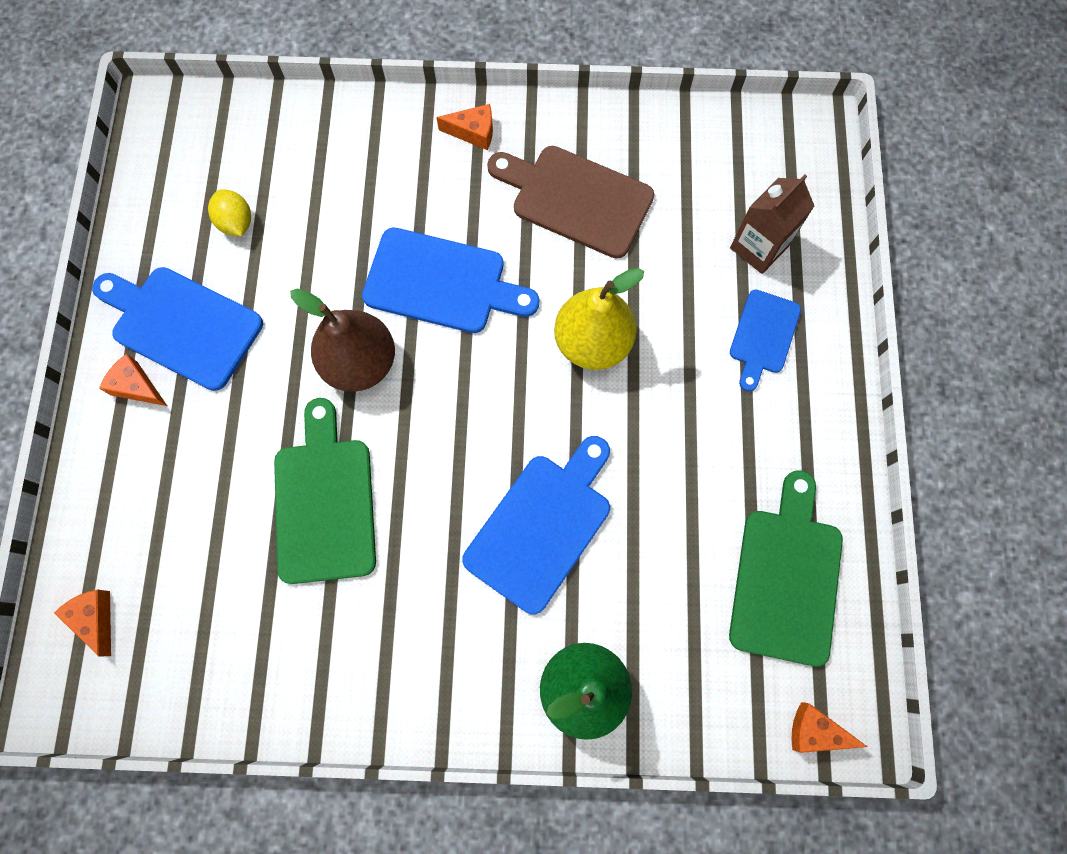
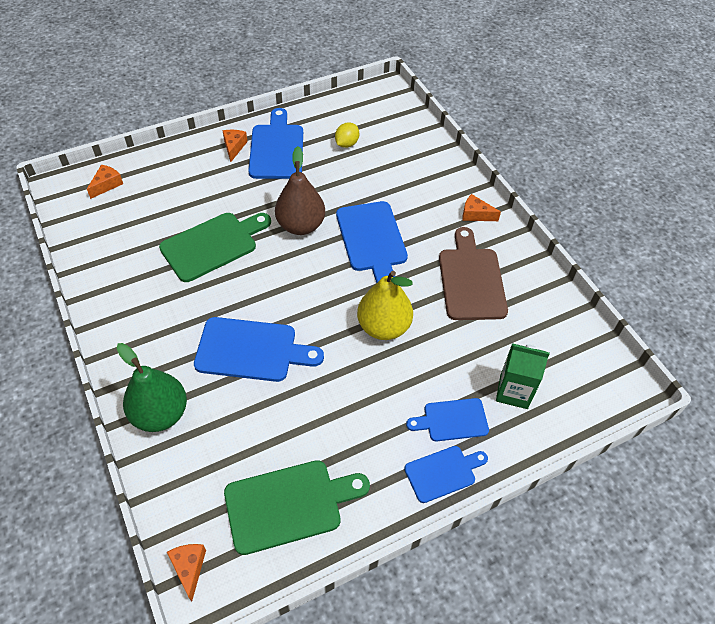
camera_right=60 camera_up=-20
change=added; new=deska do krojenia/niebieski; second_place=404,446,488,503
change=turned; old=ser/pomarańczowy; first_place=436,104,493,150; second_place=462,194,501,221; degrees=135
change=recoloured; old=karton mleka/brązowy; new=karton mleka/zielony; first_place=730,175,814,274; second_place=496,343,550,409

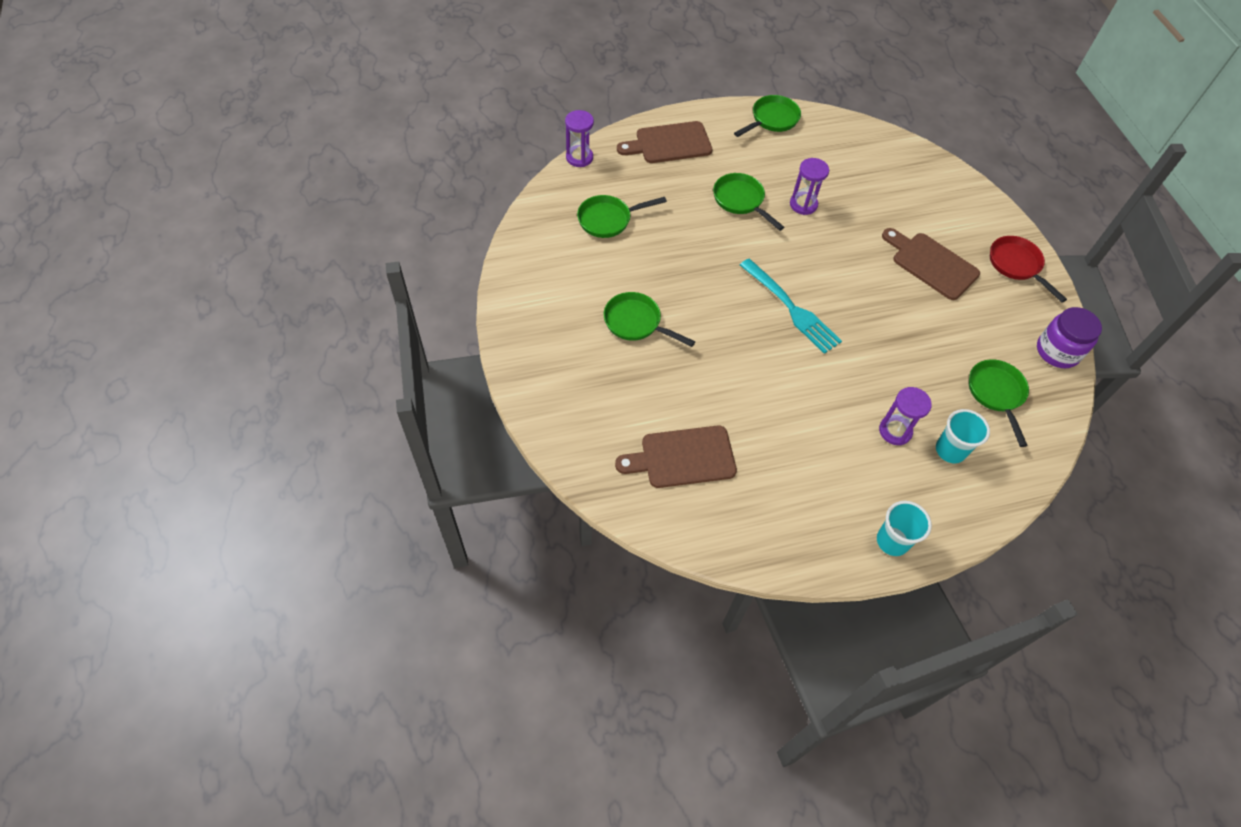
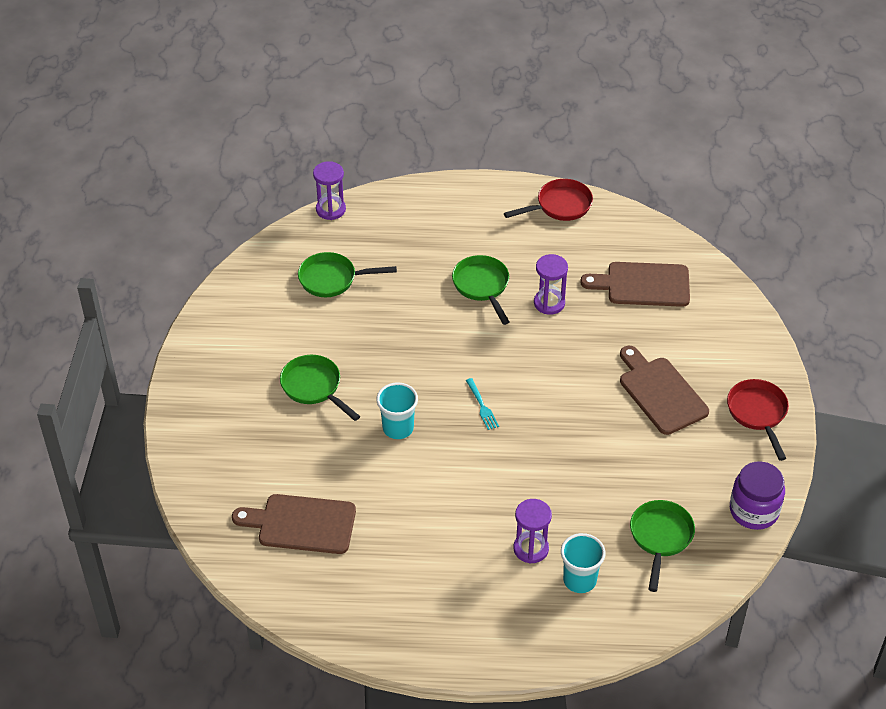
camera_right=20 camera_up=-10
change=moved; old=szklanka/turkusowy; first_place=877,501,932,556; second_place=376,383,418,439
change=resized; old=widelec/turkusowy; first_place=740,259,842,354; second_place=466,378,499,430; factor=0.47
change=recoloured; old=patelnia/zielony; new=patelnia/czerwony; first_place=734,95,801,137; second_place=504,179,593,221
change=moved; old=deska do krojenia/brązowy; first_place=617,121,713,163; second_place=580,262,690,307

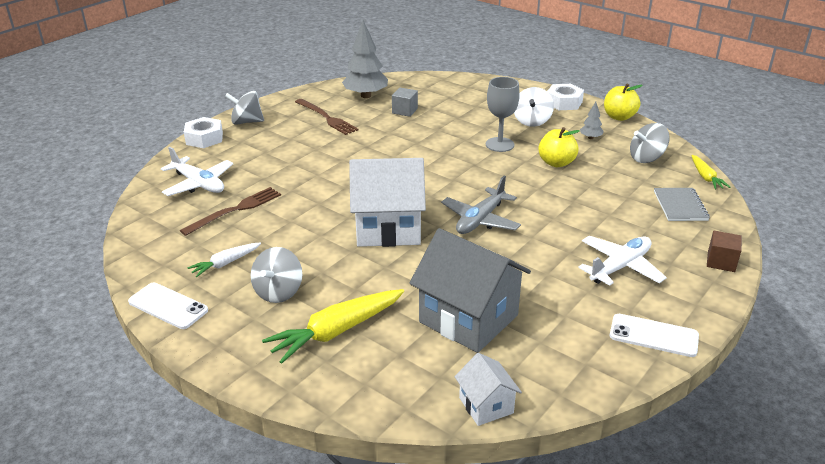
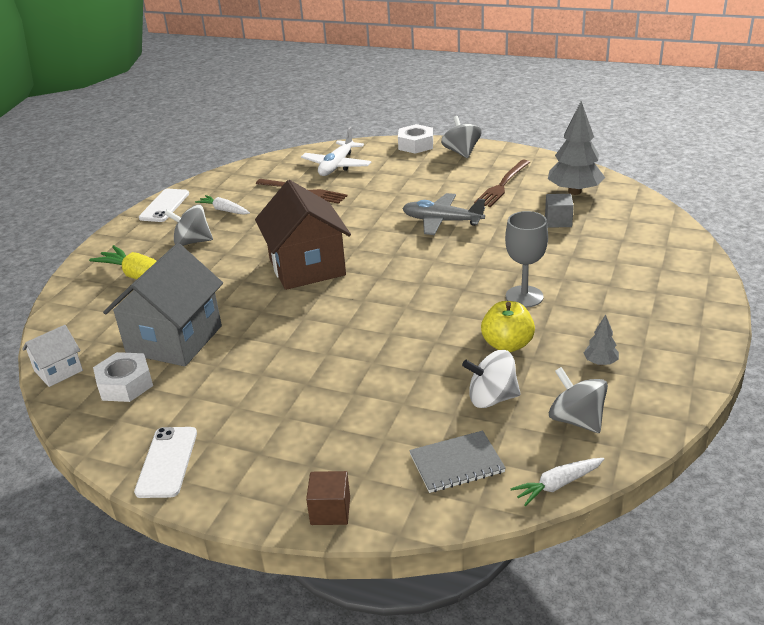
camera_right=75 camera_up=0
change=moved; old=nakrętka/biały; first_place=547,84,584,110; second_place=93,352,153,402
change=recoloured; old=domek/biały; new=domek/brązowy; first_place=349,158,426,247; second_place=255,180,351,290
change=moved; old=samolot/szary; first_place=441,176,521,234; second_place=402,193,485,235
change=moved; old=bączek/biały; first_place=514,87,554,127; second_place=462,350,521,408
change=recoloured; old=marchewka/żółty; new=marchewka/biały; first_place=691,155,730,189; second_place=510,458,604,506
change=removed; old=samolot/biały; first_place=578,236,667,286
change=removed; old=jabłko/żółty; first_place=604,83,643,121

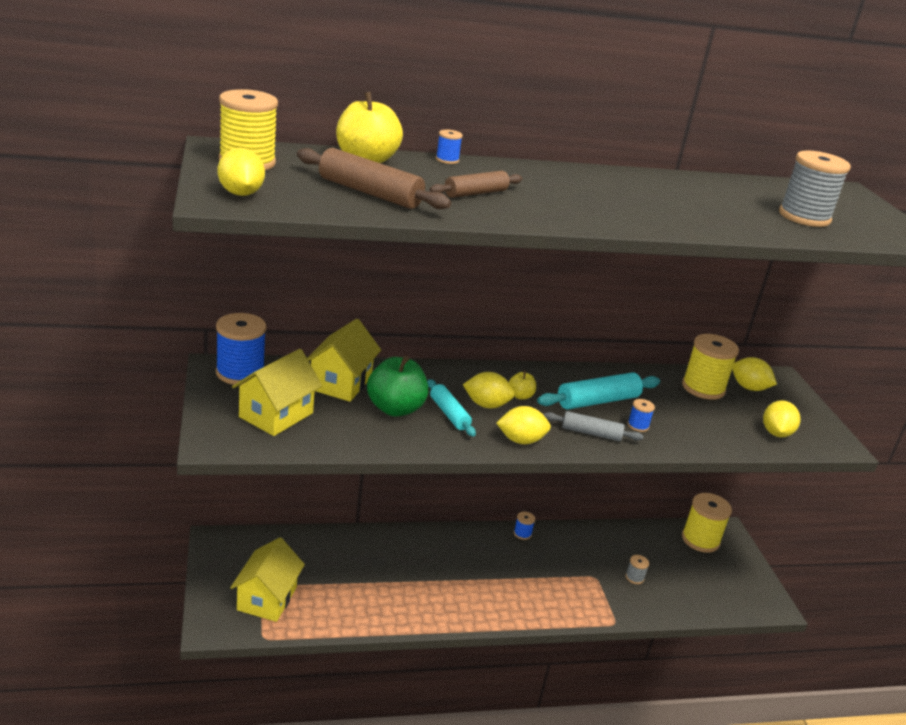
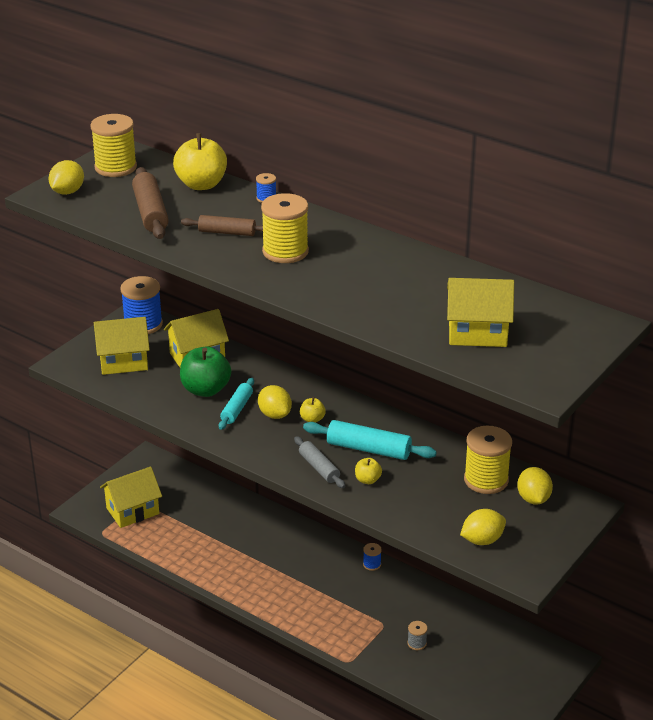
camera_right=50 camera_up=5
change=moved; old=szpulka/żółty; first_place=682,493,732,553; second_place=261,193,309,263
change=replaced; old=szpulka/niebieski; new=jabłko/żółty; first_place=628,399,655,432; second_place=355,458,382,484
change=replaced; old=szpulka/szary; new=domek/żółty; first_place=779,150,851,227; second_place=447,278,514,347
change=removed; old=cytryna/żółty; first_place=496,406,551,444

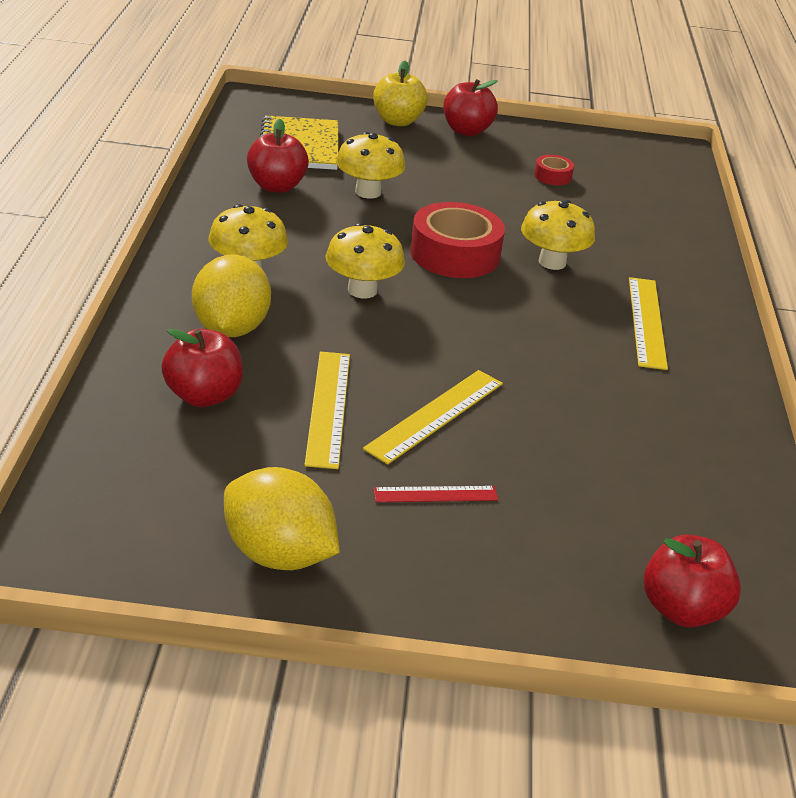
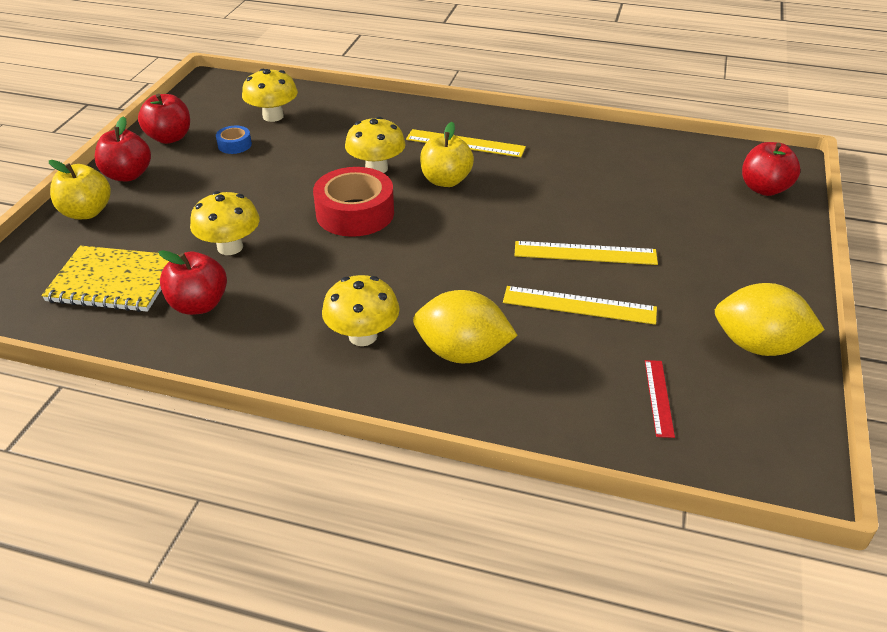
camera_right=-75 camera_up=5
change=moved; old=jabłko/czerwony; first_place=161,329,243,407; second_place=138,93,190,144
change=recoloured; old=taśma klejąca/czerwony; new=taśma klejąca/niebieski; first_place=534,155,574,185; second_place=216,125,252,154
change=moved; old=grzyb/żółty; first_place=326,223,405,299; second_place=242,69,298,122
change=added; new=jabłko/żółty; second_place=420,122,474,187
change=turned; old=linijka/żółty; first_place=363,370,503,464; second_place=514,241,658,265; degrees=-45
change=moved; old=linijka/czerwony; first_place=373,486,498,502; second_place=645,360,675,438
change=turned; old=cytryna/żółty; first_place=224,467,340,570; second_place=715,283,825,356; degrees=60

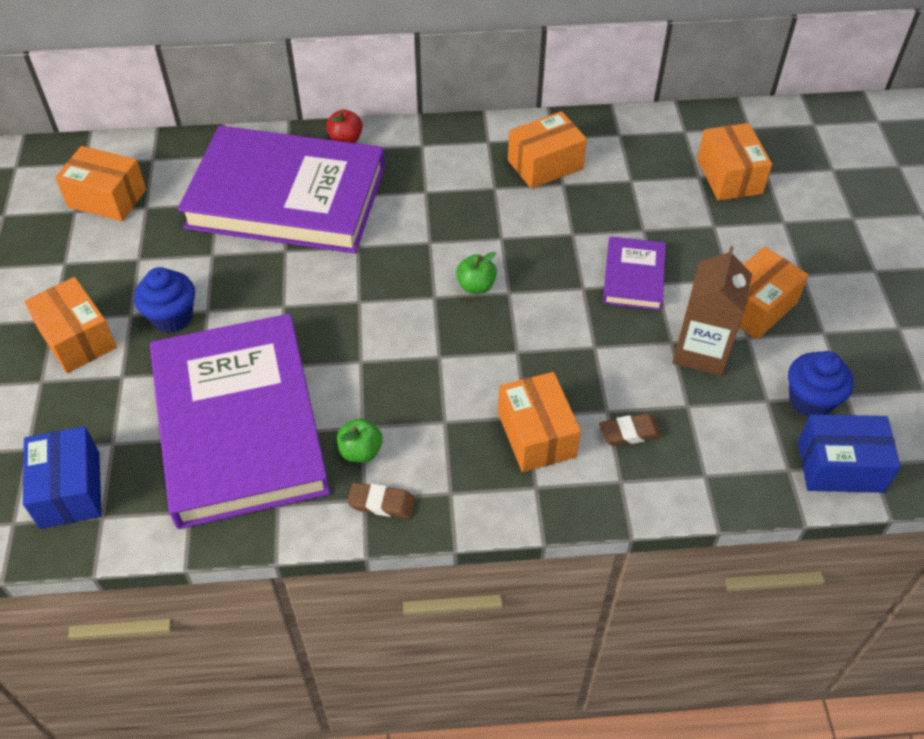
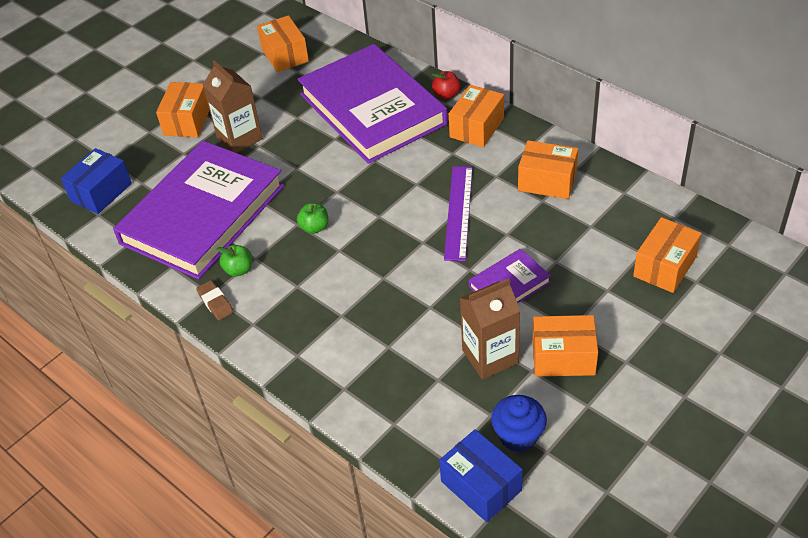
camera_right=50 camera_up=-5
change=replaced; old=muffinka/niebieski; new=karton mleka/brązowy; first_place=134,267,195,333; second_place=203,60,263,153
change=moved; old=jabłko/zielony; first_place=456,252,497,294; second_place=297,203,328,234
change=added; new=linijka/fioletowy; second_place=444,166,473,261
change=moved; old=pudełko/pomarańczowy; first_place=498,372,581,472; second_place=449,85,504,147
change=removed; old=gumka do mazania/brązowy; first_place=599,414,662,446

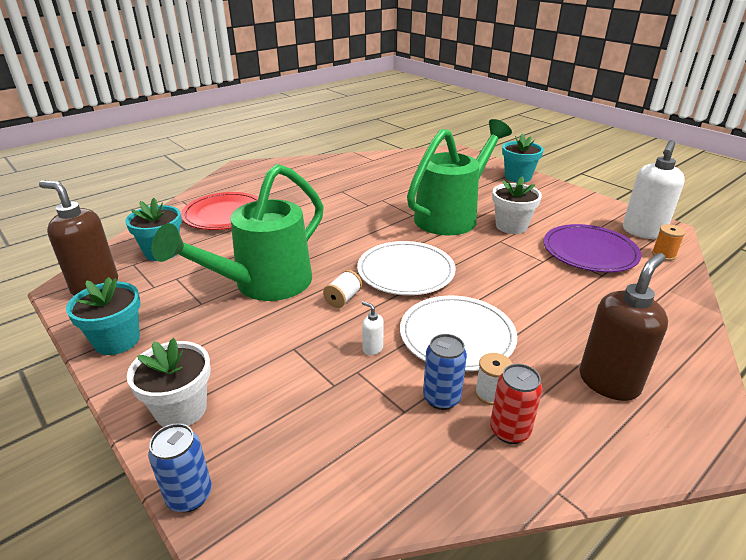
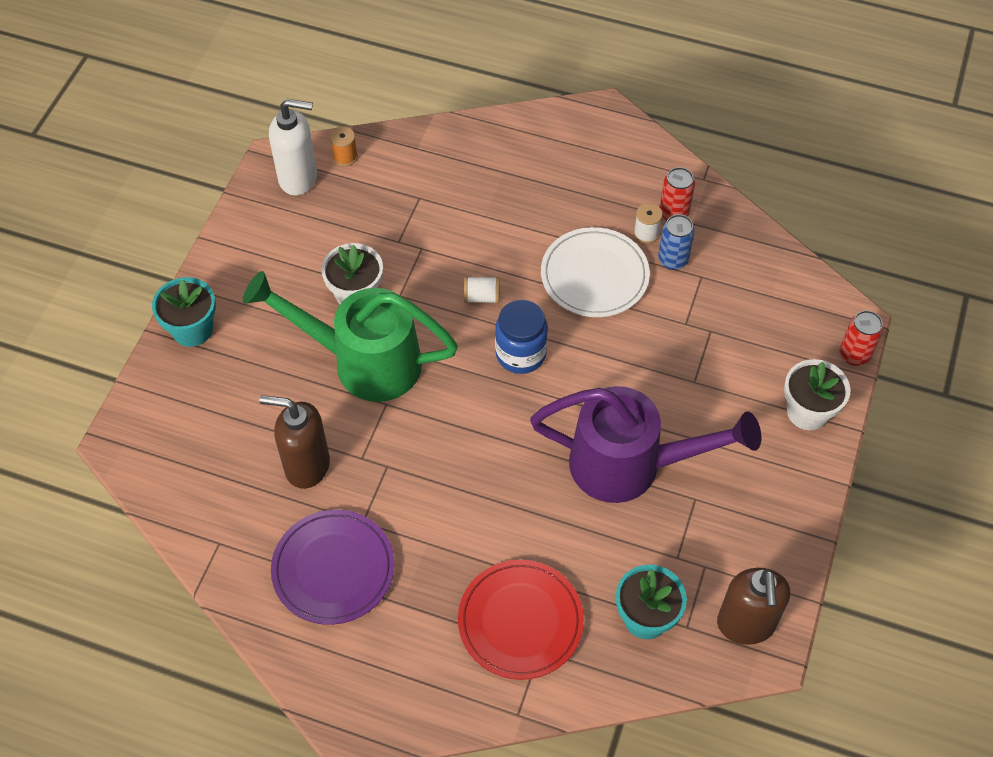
camera_right=-120 camera_up=25
change=moved; old=dozownik mydła/brązowy; first_place=580,253,668,401; second_place=259,395,330,489
change=moved; old=talerz/fioletowy; first_place=543,224,641,273; second_place=271,510,395,625
change=moved; old=szpulka/biały; first_place=323,270,362,308; second_place=464,276,500,303
change=replaced; old=talerz/biały; new=słoik/niebieski; first_place=357,241,456,295; second_place=495,300,548,374
change=recoloured; old=konewka/zielony; new=konewka/fioletowy; first_place=152,164,324,301; second_place=530,386,761,503
change=recoloured; old=puszka/niebieski; new=puszka/czerwony; first_place=148,423,212,513; second_place=840,310,883,366
change=removed; old=doniczka/turkusowy; first_place=66,277,141,355
change=removed; old=dozownik mydła/biały; first_place=362,301,384,355

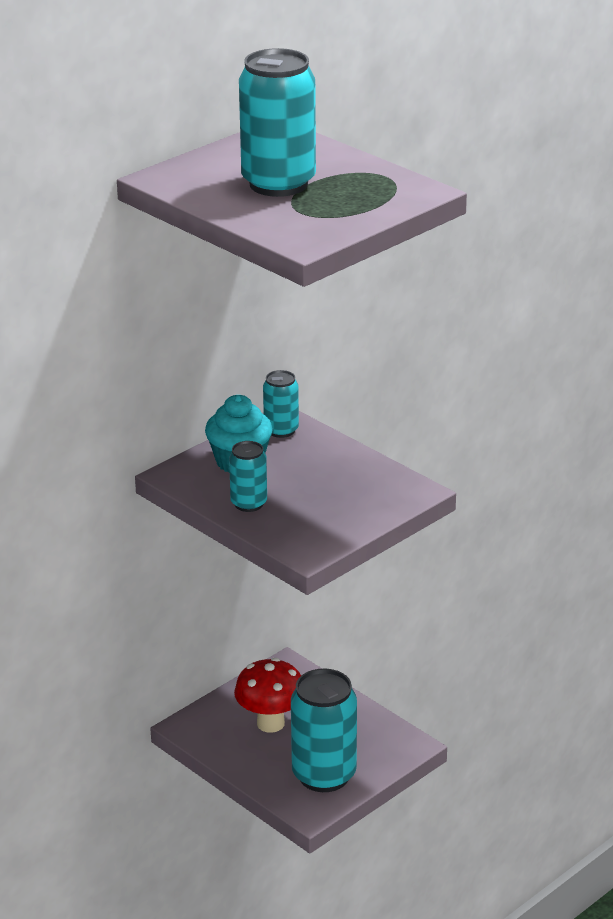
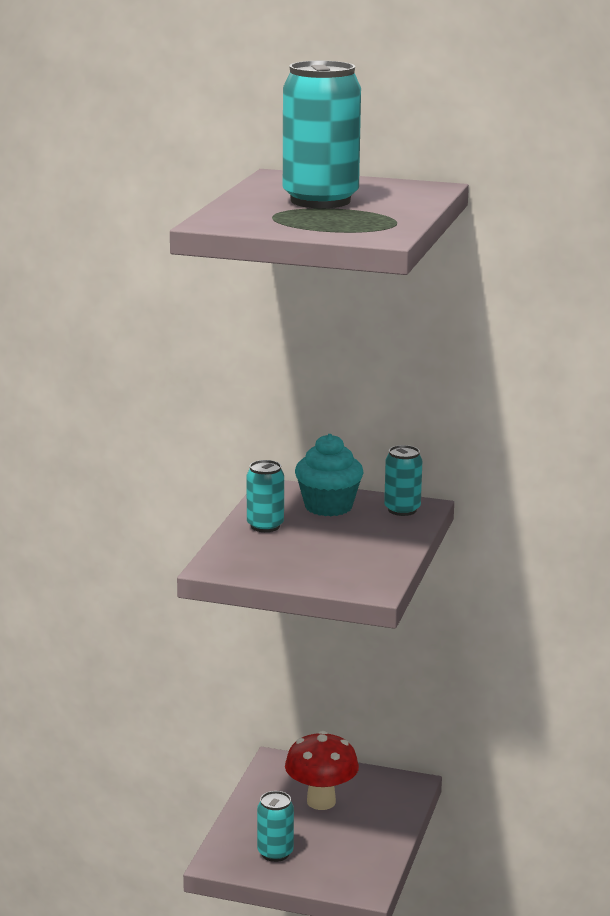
camera_right=60 camera_up=-10
change=resized; old=puszka/turkusowy; first_place=291,669,357,792; second_place=257,791,294,862; factor=0.53

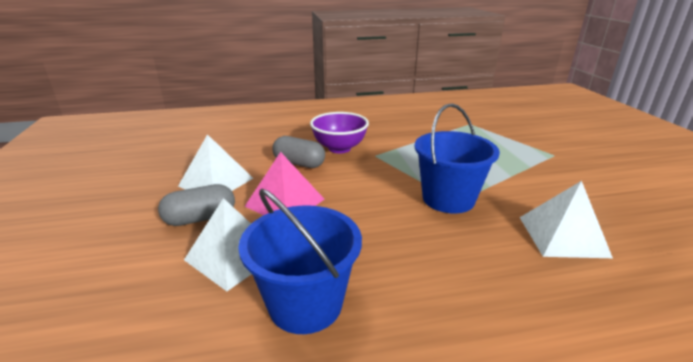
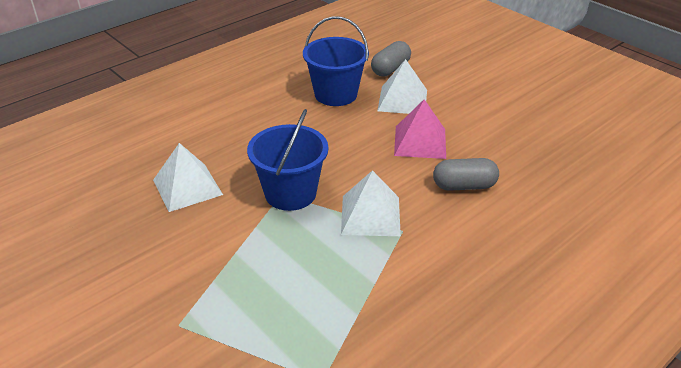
camera_right=150 camera_up=10
change=moved; old=piramida/biały; first_place=178,134,253,191; second_place=341,170,401,236
change=moved; old=kapsułka/szary; first_place=158,184,235,226; second_place=371,41,411,77
change=removed; old=miska/fioletowy; first_place=310,112,369,153

